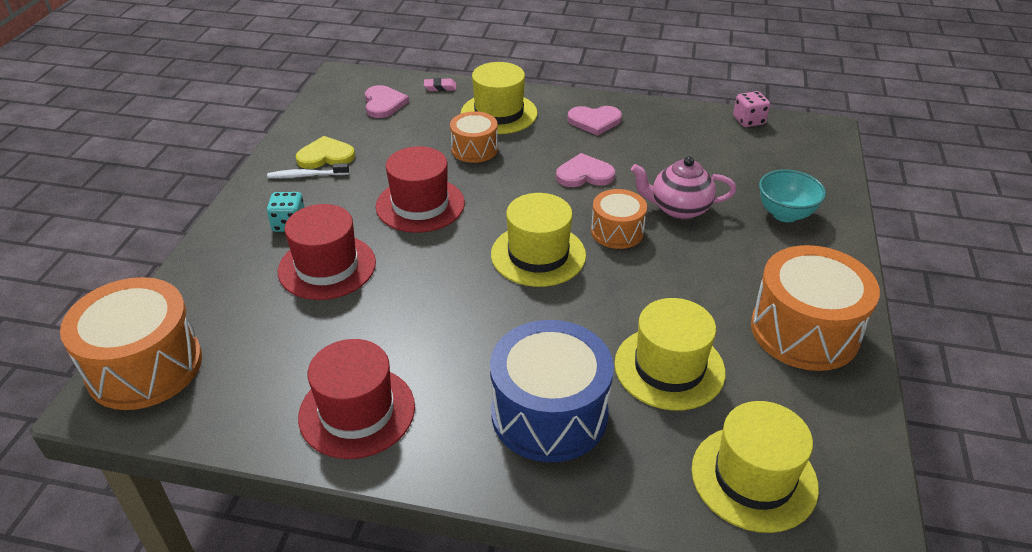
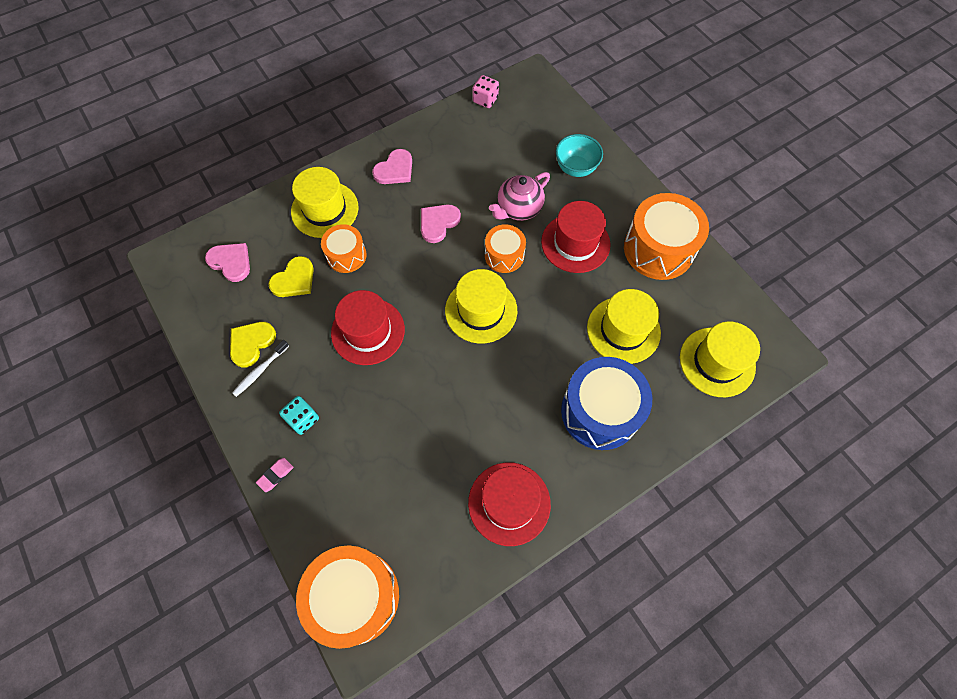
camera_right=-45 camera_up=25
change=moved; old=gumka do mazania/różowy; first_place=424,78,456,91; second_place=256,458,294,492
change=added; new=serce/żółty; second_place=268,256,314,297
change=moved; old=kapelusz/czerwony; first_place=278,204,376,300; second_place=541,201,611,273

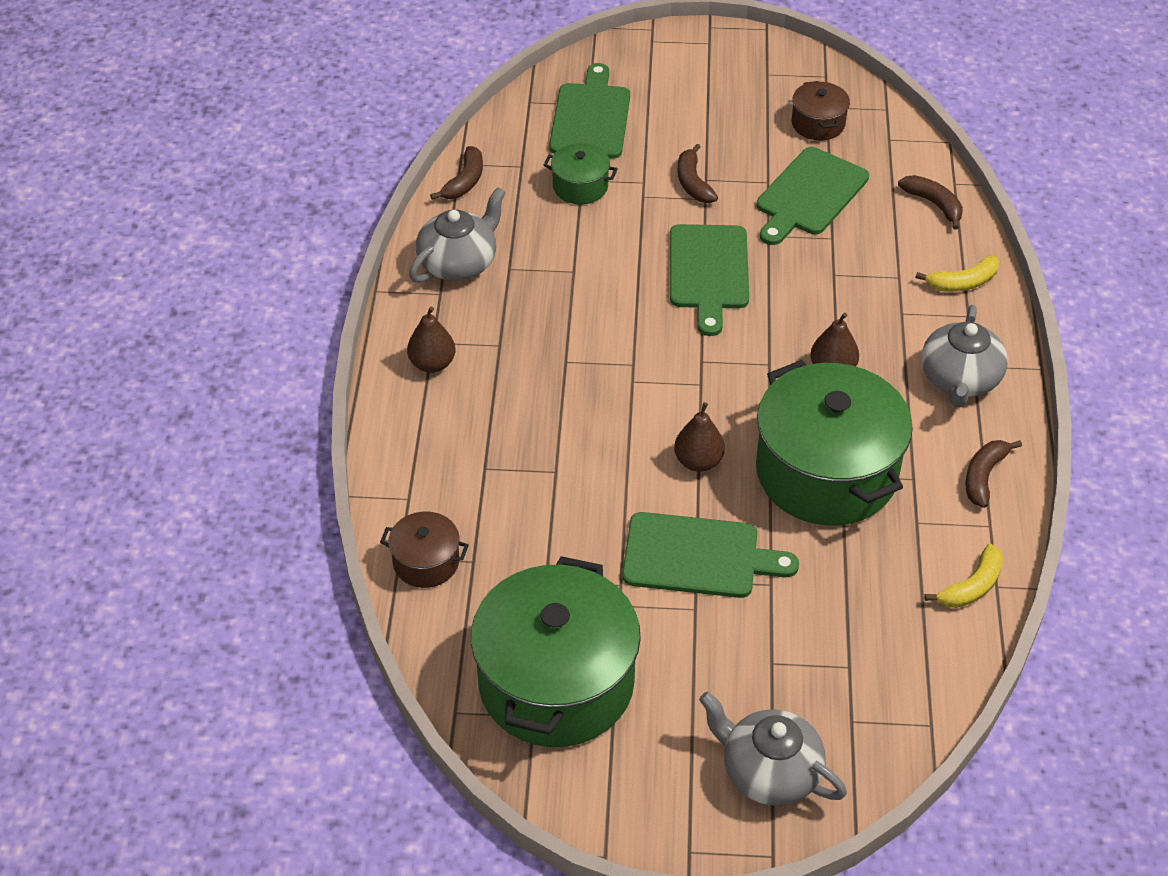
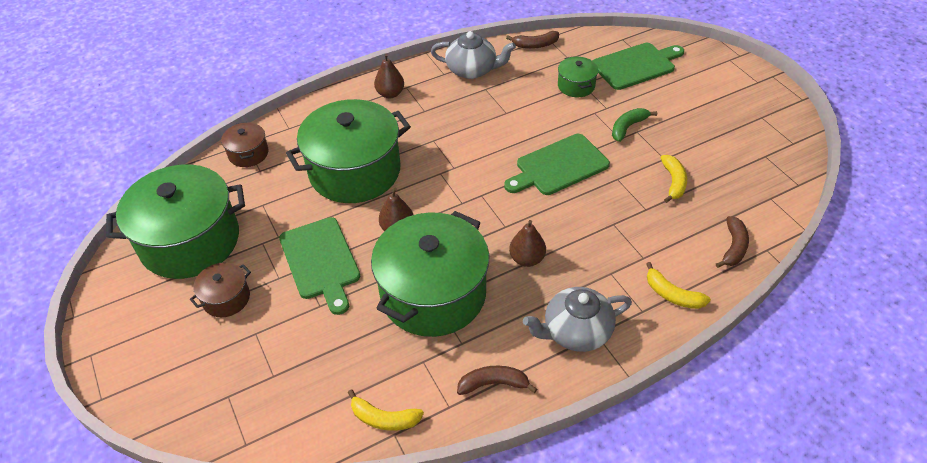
camera_right=60 camera_up=0
change=moved; old=garnek/brązowy; first_place=792,81,850,141; second_place=190,262,251,317
change=added; new=garnek/zielony; second_place=286,99,411,203
change=recoloured; old=banan/brązowy; new=banan/zielony; first_place=677,144,718,203; second_place=612,108,657,142
change=replaced; old=deska do krojenia/zielony; new=banan/żółty; first_place=756,147,869,245; second_place=661,155,687,203
change=removed; old=imbryk/szary; first_place=699,692,847,806

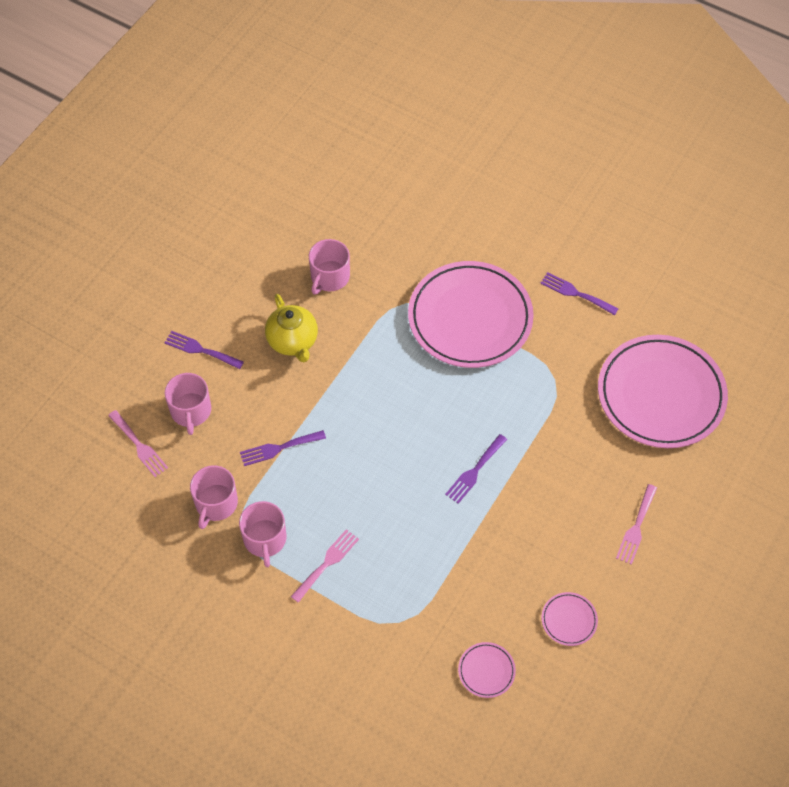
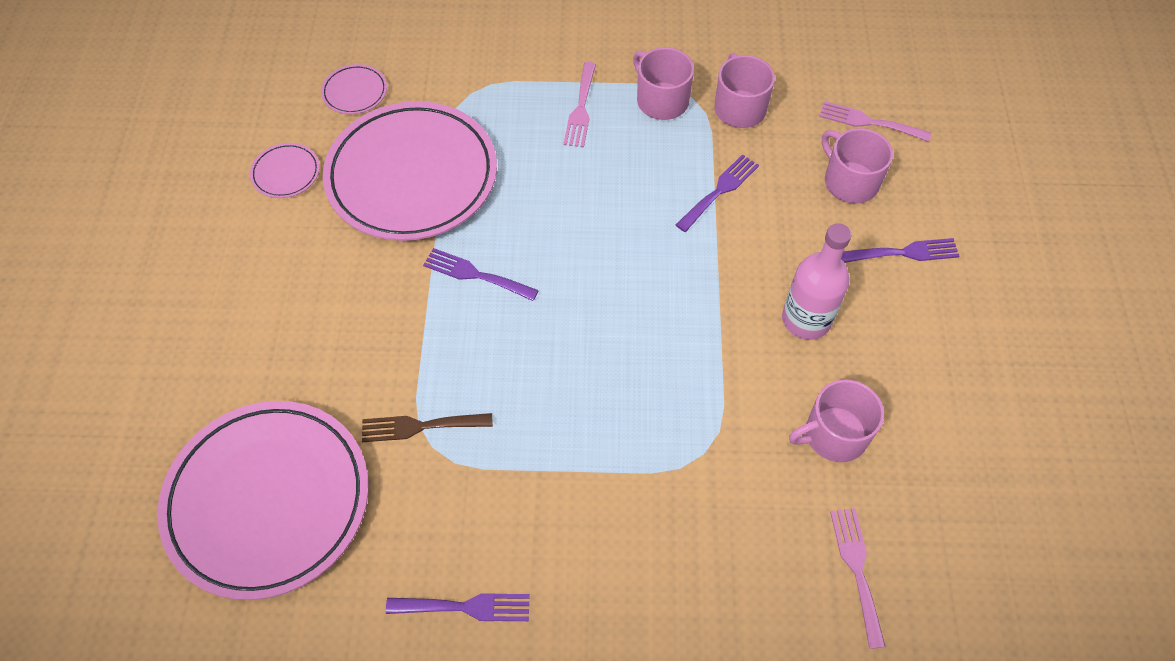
camera_right=150 camera_up=0
change=moved; old=talerz/różowy; first_place=408,261,534,368; second_place=323,101,497,241
change=added; new=widelec/brązowy; second_place=362,413,493,442
change=turned; old=widelec/fioletowy; first_place=445,434,507,504; second_place=423,248,539,301; degrees=-75
change=replaced; old=imbryk/żółty; new=butelka/różowy; first_place=265,294,318,362; second_place=782,223,851,340
change=turned; old=kubek/różowy; first_place=309,239,350,295; second_place=789,380,884,462; degrees=-105
change=moved; old=widelec/różowy; first_place=616,484,657,565; second_place=830,508,885,649

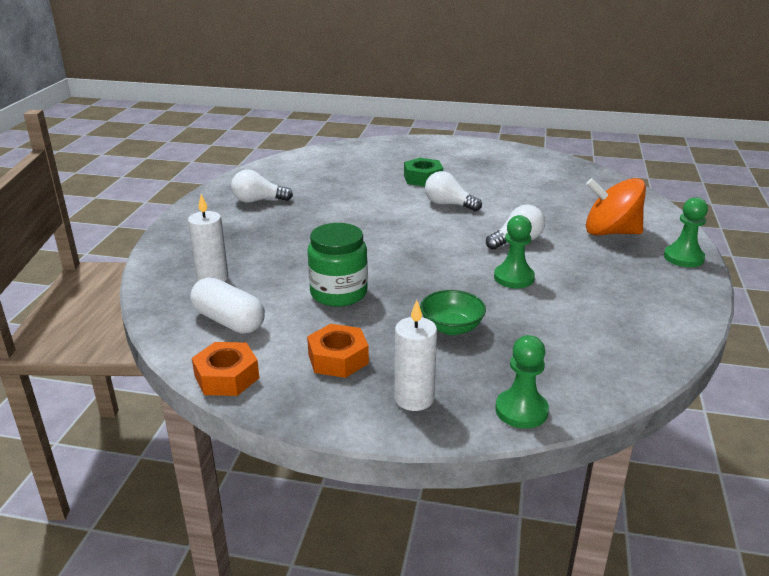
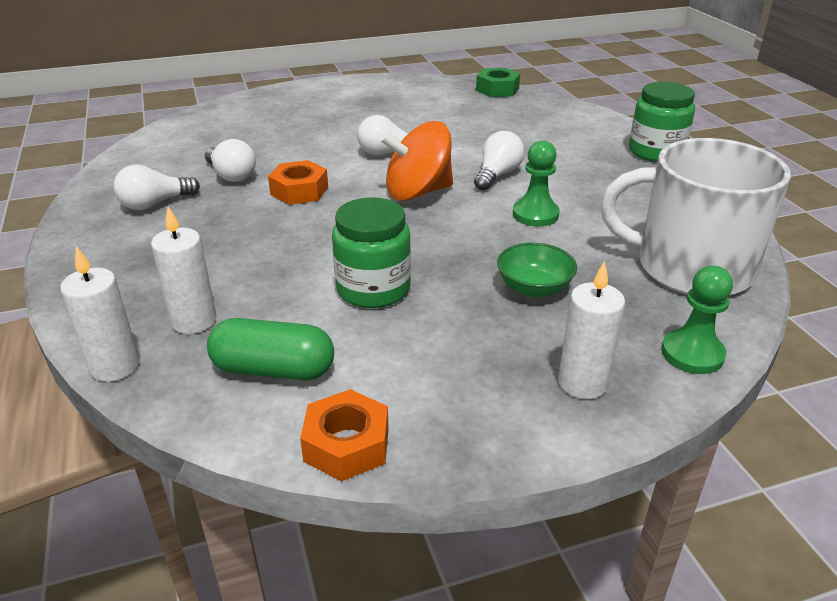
camera_right=-30 camera_up=5
change=added; new=świeca/biały; second_place=60,246,140,382
change=added; new=żarówka/biały; second_place=205,139,256,182
change=recoloured; old=kapsułka/biały; new=kapsułka/zielony; first_place=190,277,265,334; second_place=207,318,334,380
change=moved; old=nakrętka/pomarańczowy; first_place=307,324,369,378; second_place=268,160,328,205
change=moved; old=bączek/pomarańczowy; first_place=586,178,646,235; second_place=380,121,453,201
change=moved; old=nakrętka/zielony; first_place=404,158,443,187; second_place=476,68,520,97
change=added; new=kubek/biały; second_place=601,138,791,295
change=replaced; old=pionek/zielony; new=słoik/zielony; first_place=664,197,708,267; second_place=629,82,695,162

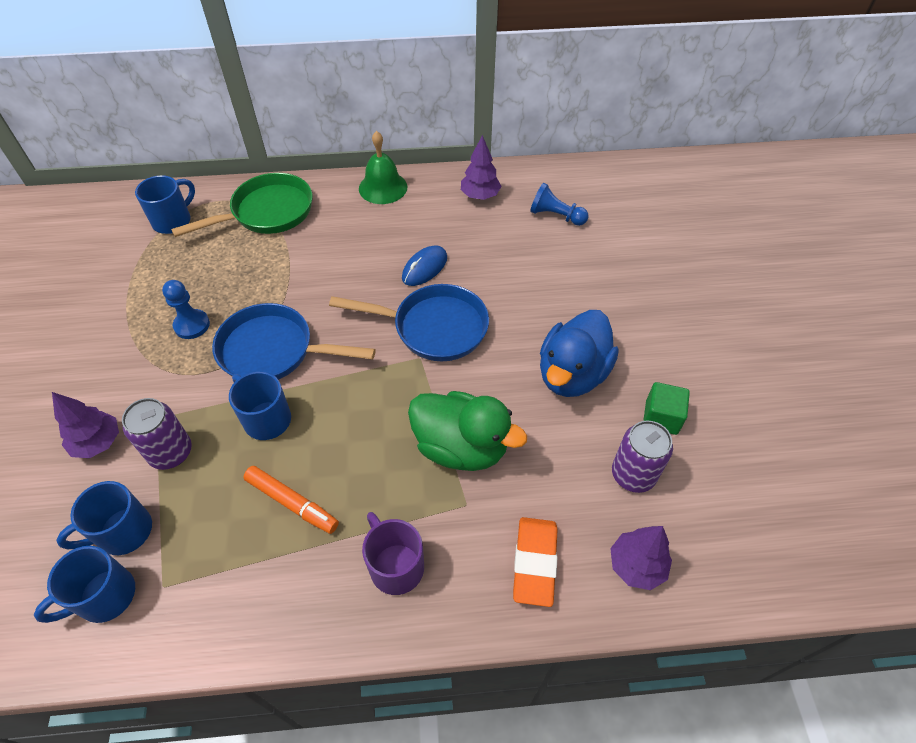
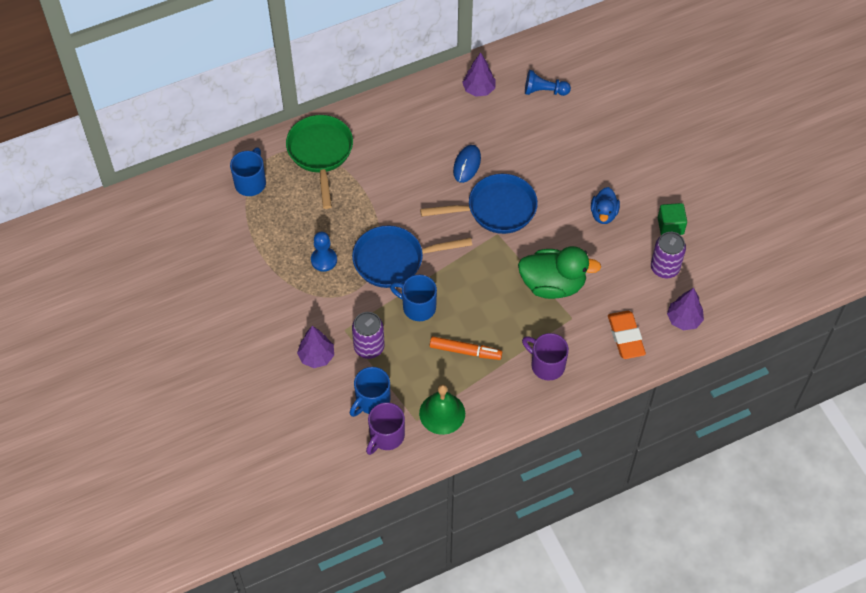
camera_right=-20 camera_up=5
change=turned; old=patelnia/zielony; first_place=171,173,313,237; second_place=286,115,353,209; degrees=-45
change=recoloured; old=kubek/niebieski; new=kubek/fioletowy; first_place=34,546,135,623; second_place=366,402,405,455
change=moved; old=dzwonek/zielony; first_place=359,131,407,204; second_place=419,384,465,435
change=resized; old=kaczka/niebieski; first_place=540,310,619,397; second_place=591,187,620,224; factor=0.57

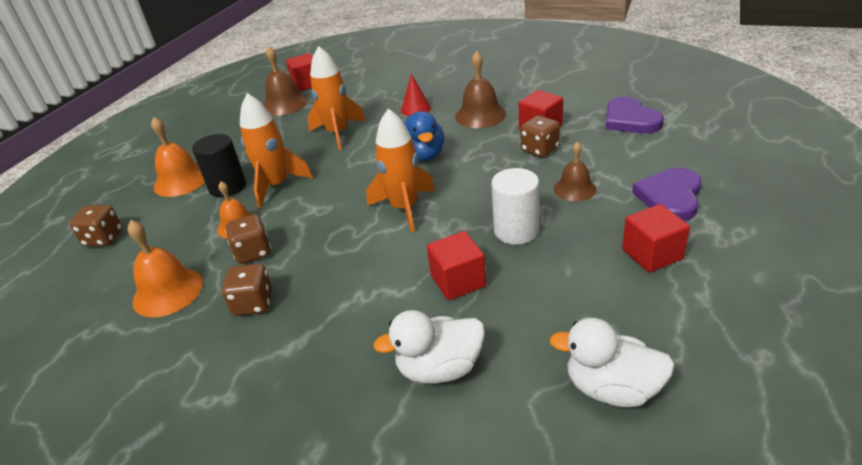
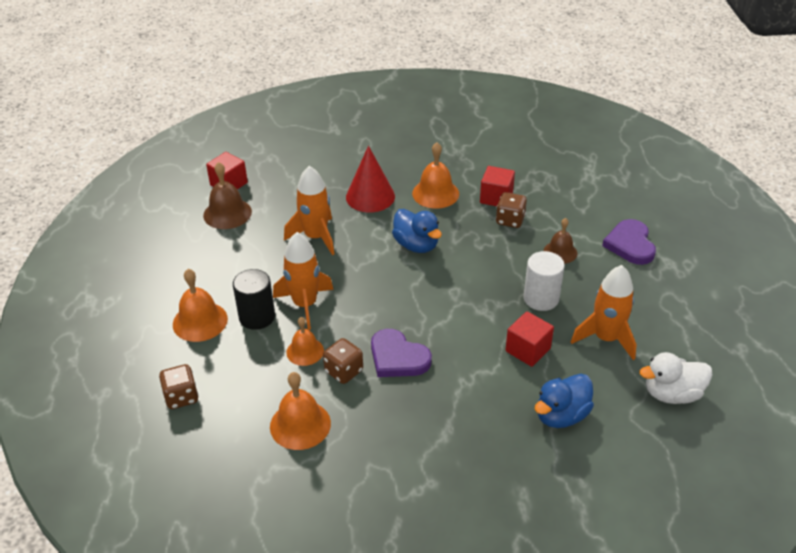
camera_right=-30 camera_up=5
change=resized; old=stożek/czerwony; first_place=401,74,431,116; second_place=346,145,395,212; factor=1.68
change=moved; old=serce/fioletowy; first_place=605,97,664,133; second_place=371,329,432,377
change=recoloured; old=dzwonek/brązowy; new=dzwonek/pomarańczowy; first_place=455,51,506,128; second_place=412,142,459,209
change=recoloured; old=kaczka/biały; new=kaczka/niebieski; first_place=373,310,485,384; second_place=535,374,594,428
change=moved; old=rakieta/pomarańczowy; first_place=366,109,435,233; second_place=571,265,637,360
change=removed; old=kostka do gry/brązowy; first_place=222,264,272,316
change=removed; old=sześcian/czerwony; first_place=622,204,690,273

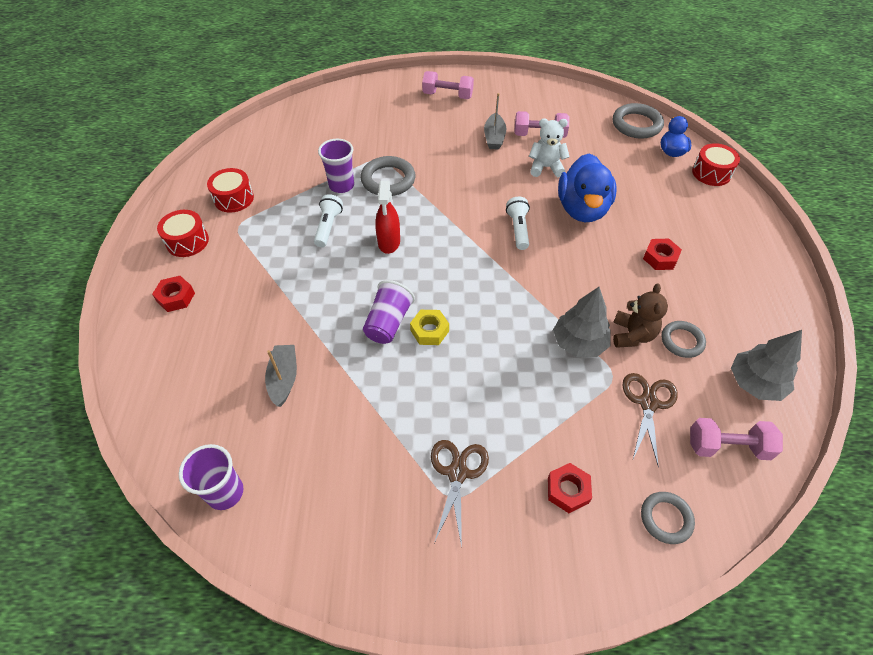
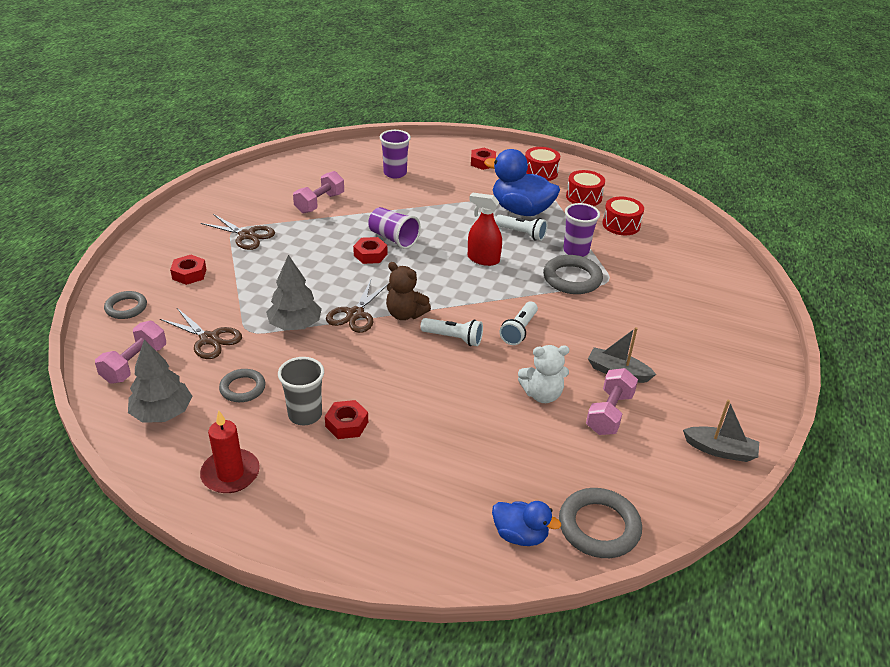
camera_right=110 camera_up=-15
change=added; new=świeca/czerwony; second_place=200,410,260,493
change=added; new=szklanka/szary; second_place=278,357,324,425
change=moved; old=hantel/różowy; first_place=422,71,474,99; second_place=293,171,344,214
change=added; new=nożyczki/brązowy; second_place=326,280,388,333
change=recoloured; old=nakrętka/żółty; new=nakrętka/czerwony; first_place=410,310,449,345; second_place=353,237,387,264
change=moved; old=szklanka/fioletowy; first_place=179,444,244,510; second_place=380,130,411,178
change=moved; old=miś/brązowy; first_place=613,283,668,348; second_place=386,262,431,320
change=moved; old=kaczka/niebieski; first_place=558,153,616,222; second_place=484,149,560,216
change=added; new=latarka/biały; second_place=499,302,538,345
change=turned; old=miś/biały; first_place=529,119,570,177; second_place=518,345,569,403; degrees=60
change=moved; old=bęben/czerwony; first_place=692,143,740,186; second_place=602,197,644,235
change=moved; old=łódka/szary; first_place=265,345,297,407; second_place=683,400,759,462

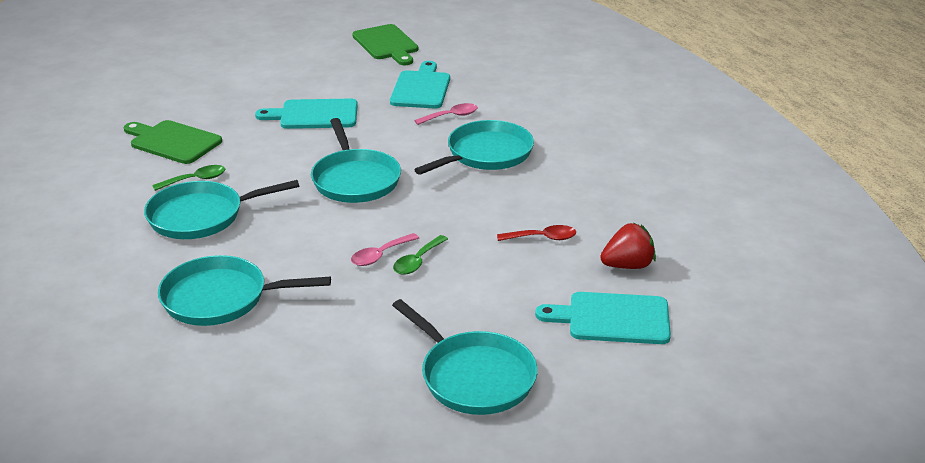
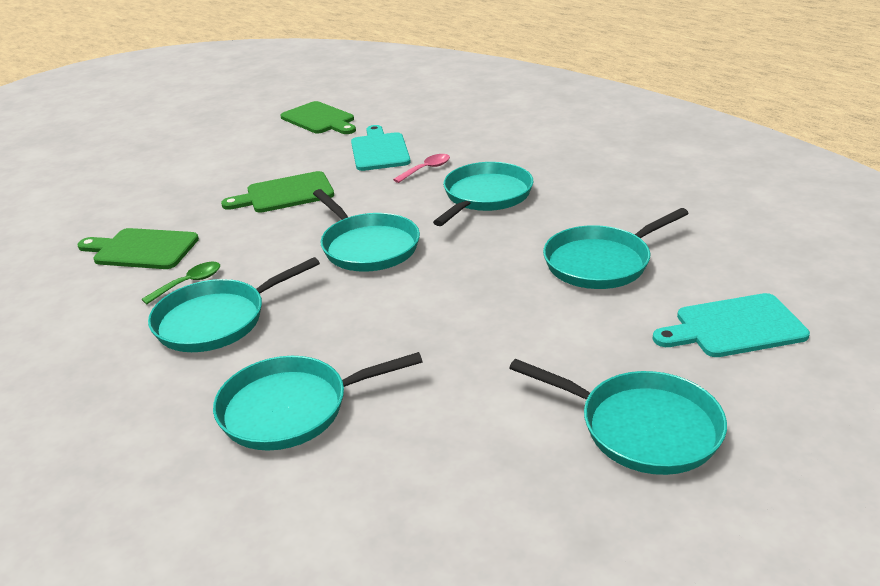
camera_right=-15 camera_up=0
change=recoloured; old=deska do krojenia/turkusowy; new=deska do krojenia/zielony; first_place=255,98,358,129; second_place=221,171,334,213
change=replaced; old=łyżka/czerwony; new=patelnia/turkusowy; first_place=497,225,576,241; second_place=543,208,689,289
change=removed; old=łyżka/różowy; first_place=351,233,419,266
change=removed; old=łyżka/zielony; first_place=393,235,448,275
change=removed; old=truskawka/czerwony; first_place=600,223,656,269

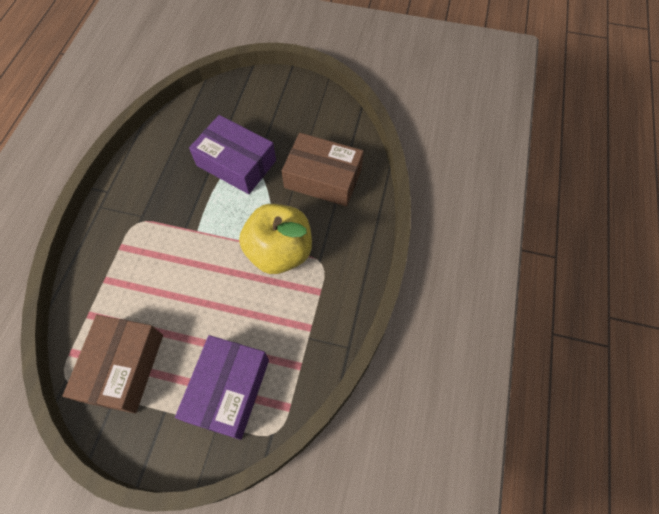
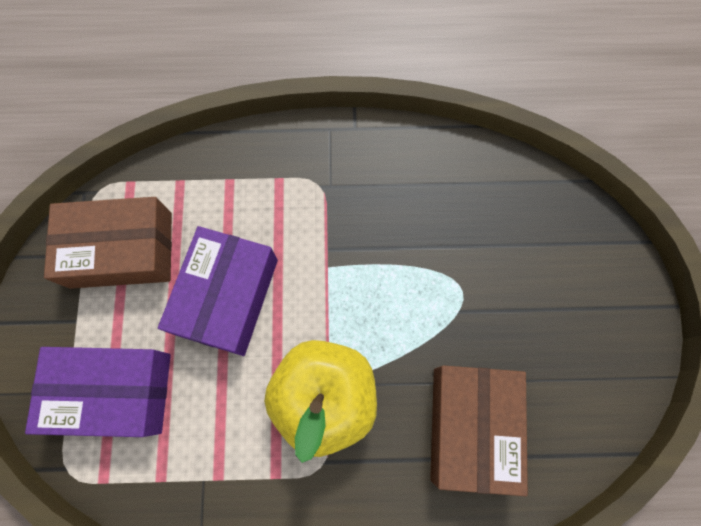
camera_right=75 camera_up=10
change=moved; old=pudełko/fioletowy; first_place=189,115,276,194; second_place=158,226,278,356

